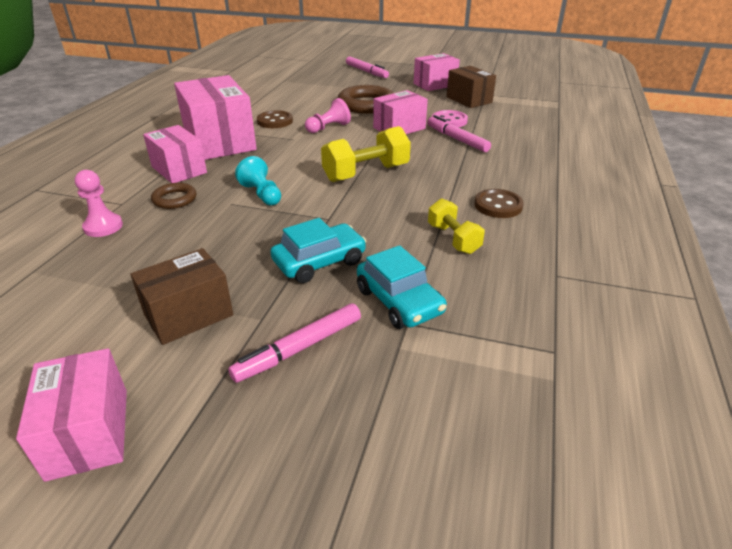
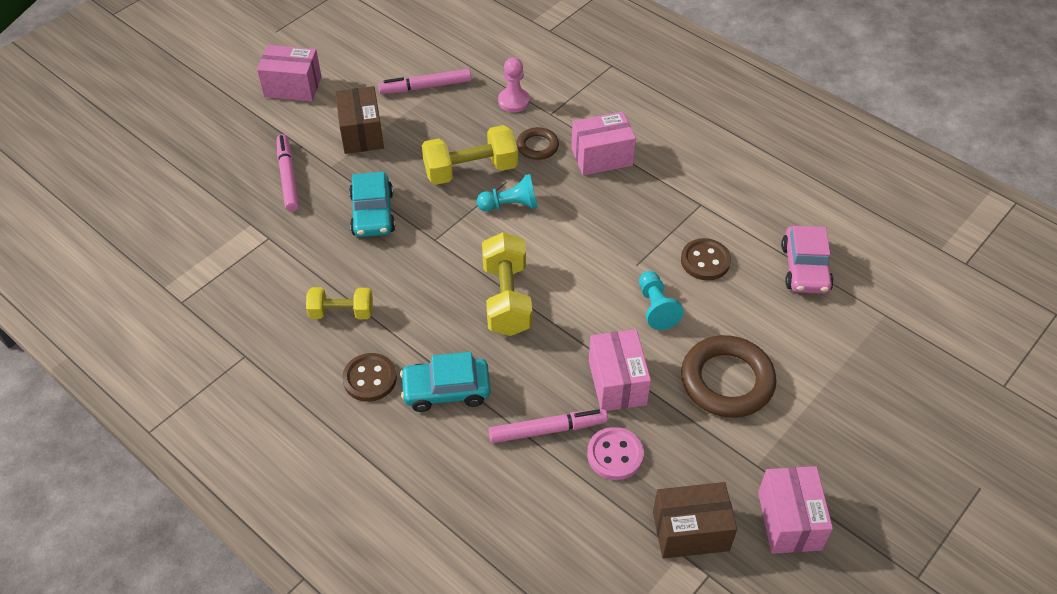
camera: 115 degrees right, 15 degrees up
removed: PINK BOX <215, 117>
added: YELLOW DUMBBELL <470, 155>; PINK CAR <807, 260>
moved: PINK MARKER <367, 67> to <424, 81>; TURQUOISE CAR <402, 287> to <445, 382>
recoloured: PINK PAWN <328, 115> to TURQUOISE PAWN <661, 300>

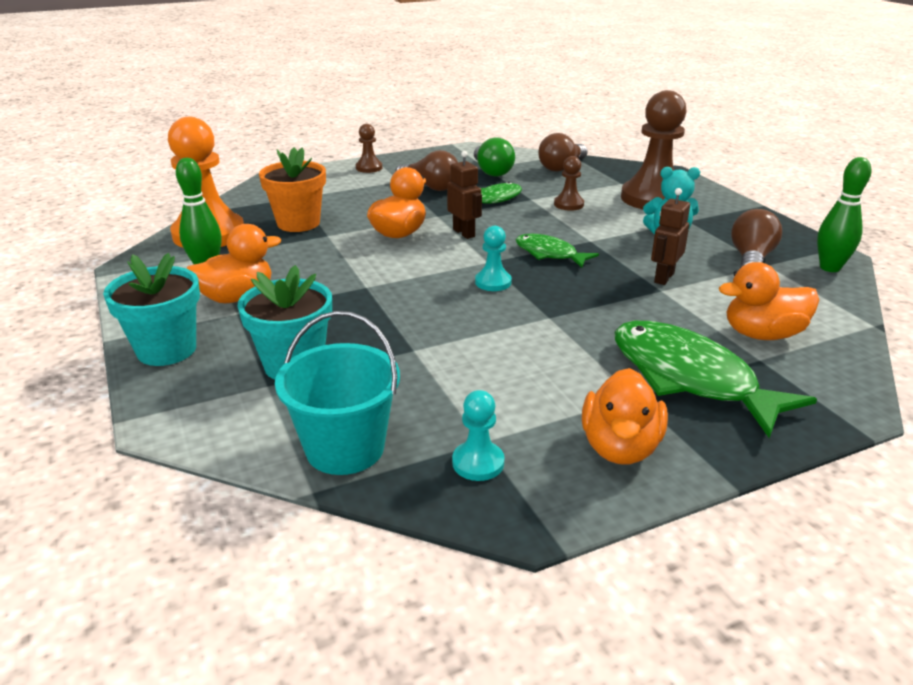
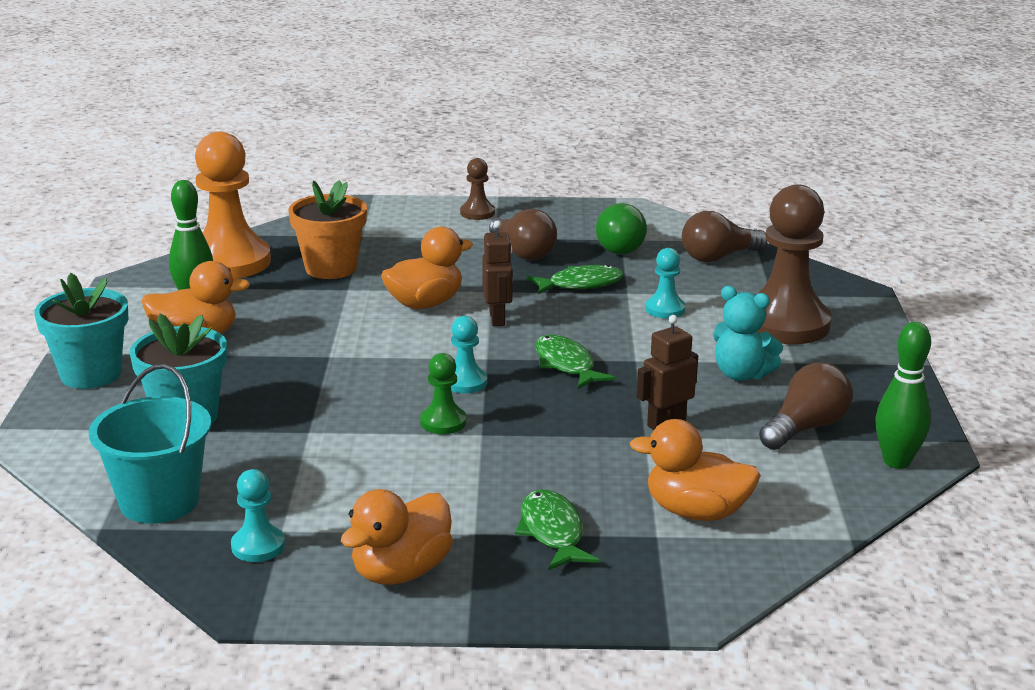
camera: 25 degrees right, 5 degrees down
added: GREEN PAWN <443, 393>
recoloured: BROWN PAWN <569, 183> to TURQUOISE PAWN <665, 283>
resized: GREEN FISH <715, 379> = <557, 530> x0.55

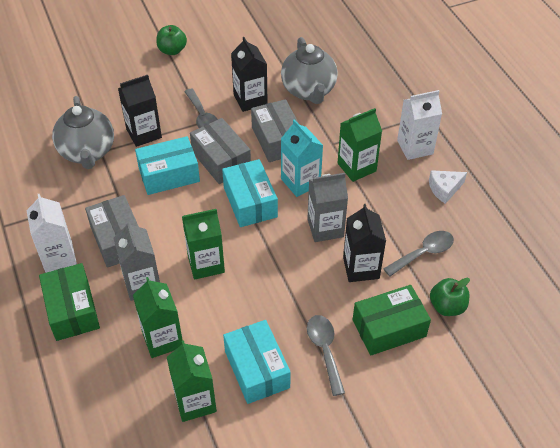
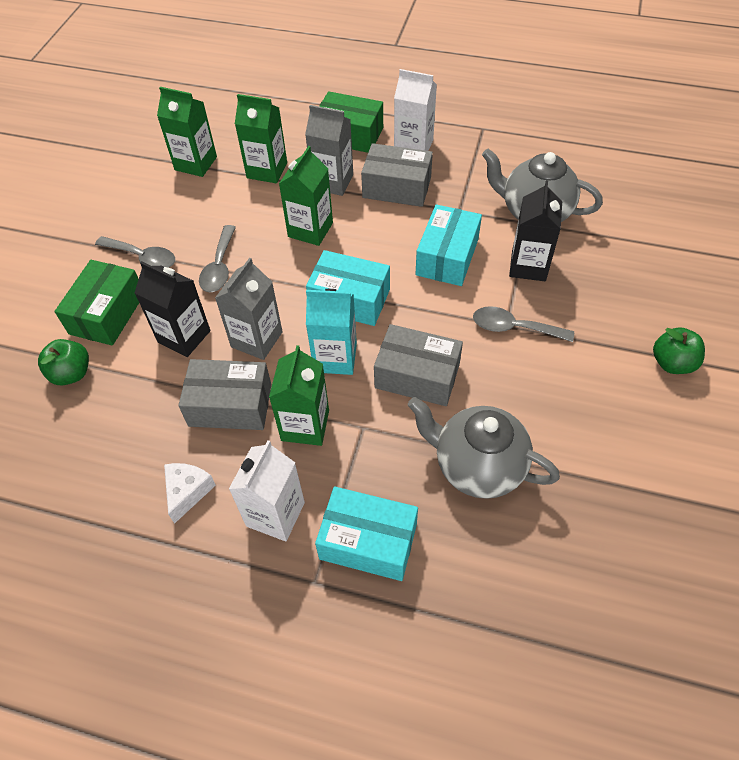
camera: 130 degrees right, 5 degrees up
removed: BLACK CARTON <249, 74>
moved: GREY BOX <220, 151> to <224, 394>; TURQUOISE BOX <257, 362> to <366, 533>; GREY SPOON <419, 253> to <217, 258>

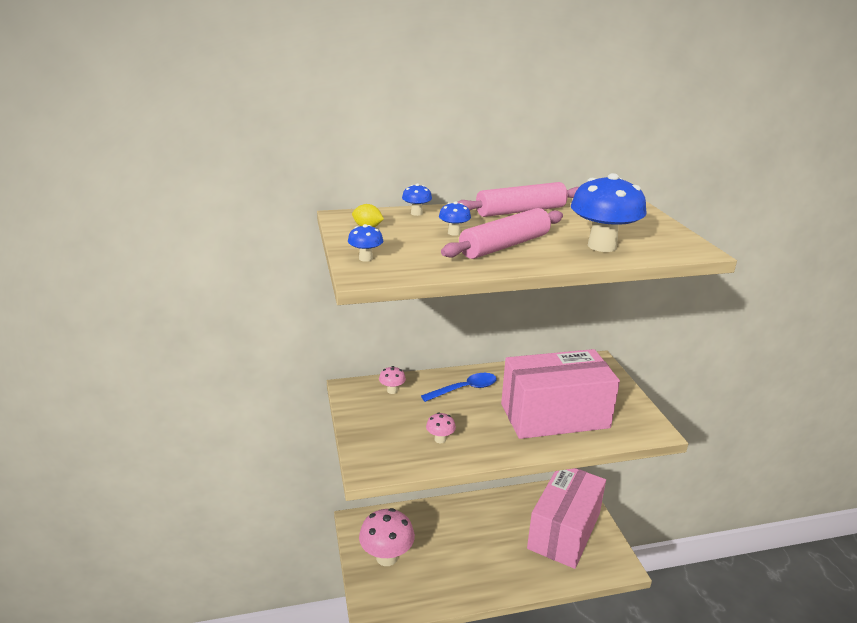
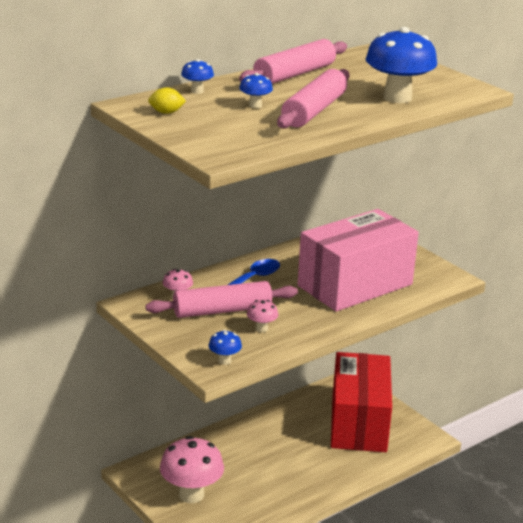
camera: 25 degrees left, 0 degrees up
added: PINK ROLLING PIN <221, 299>
moved: BLUE MUSHROOM <365, 242> to <225, 347>
recoloured: PINK BOX <566, 518> to RED BOX <361, 402>

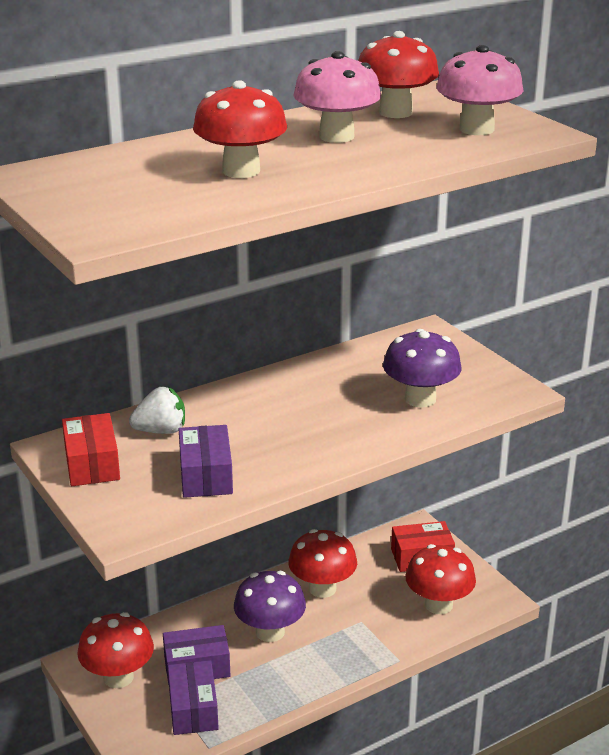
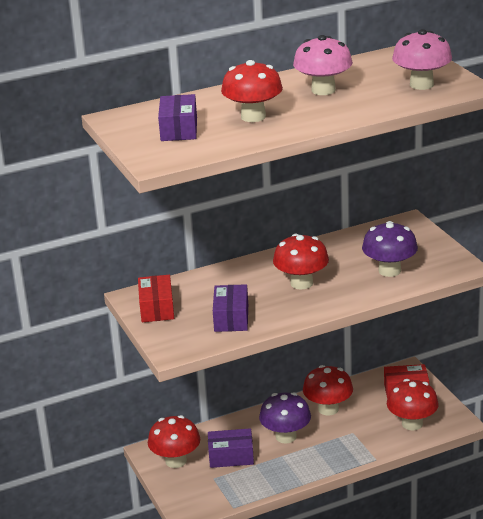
camera: 10 degrees right, 0 degrees up
removed: WHITE STRAWBERRY <157, 410>
moved: PURPLE BOX <193, 697> to <177, 117>; RED MUSHROOM <398, 74> to <301, 262>

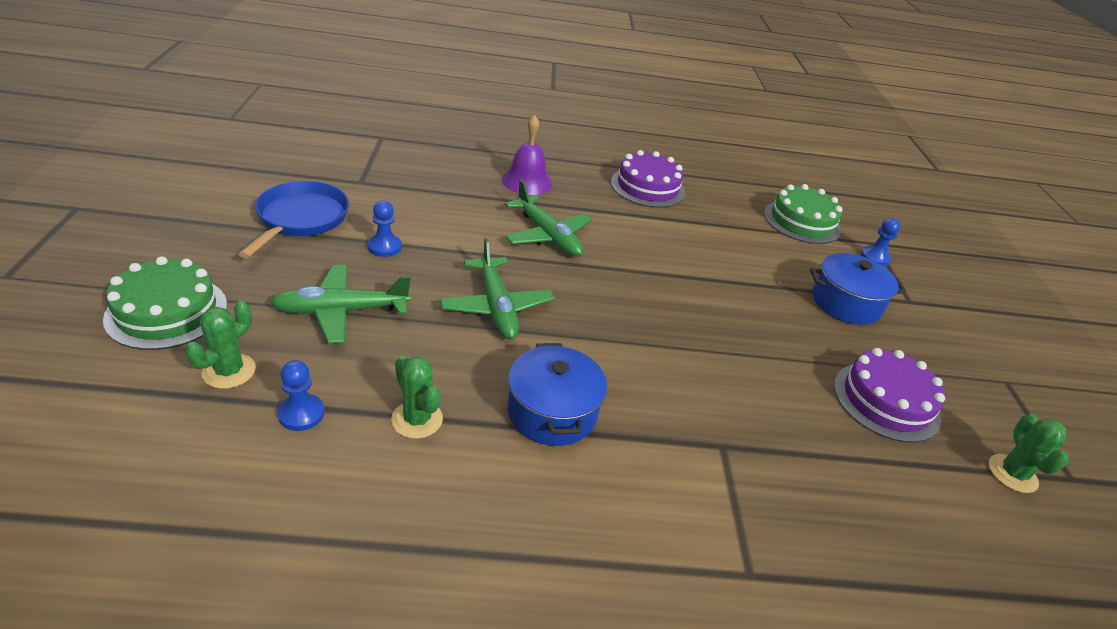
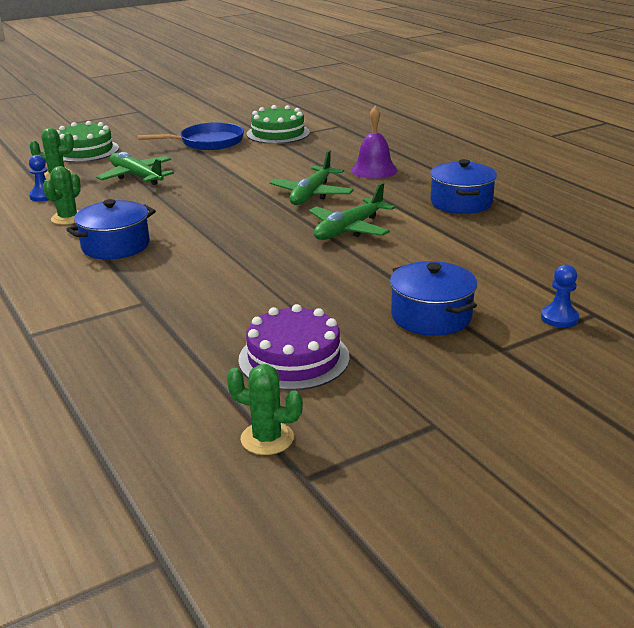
camera: 65 degrees right, 10 degrees down
removed: BLUE PAWN <385, 228>
moved: GREEN PLANE <497, 288> to <352, 211>; GREEN CAKE <803, 214> to <278, 124>
replaced: PURPLE CAKE <648, 179> to BLUE POT <463, 186>
turned: GREEN CACTUS <1028, 453> = <265, 409> 45 degrees clockwise

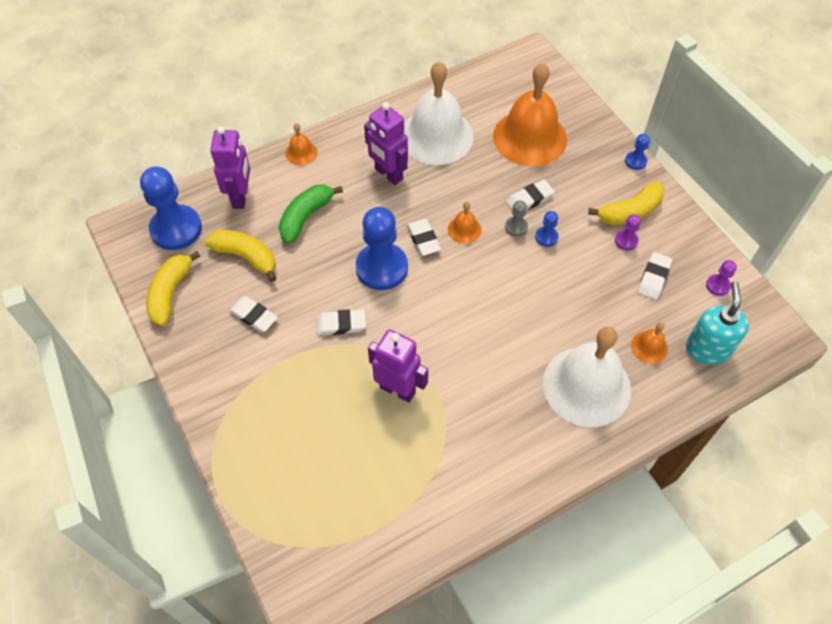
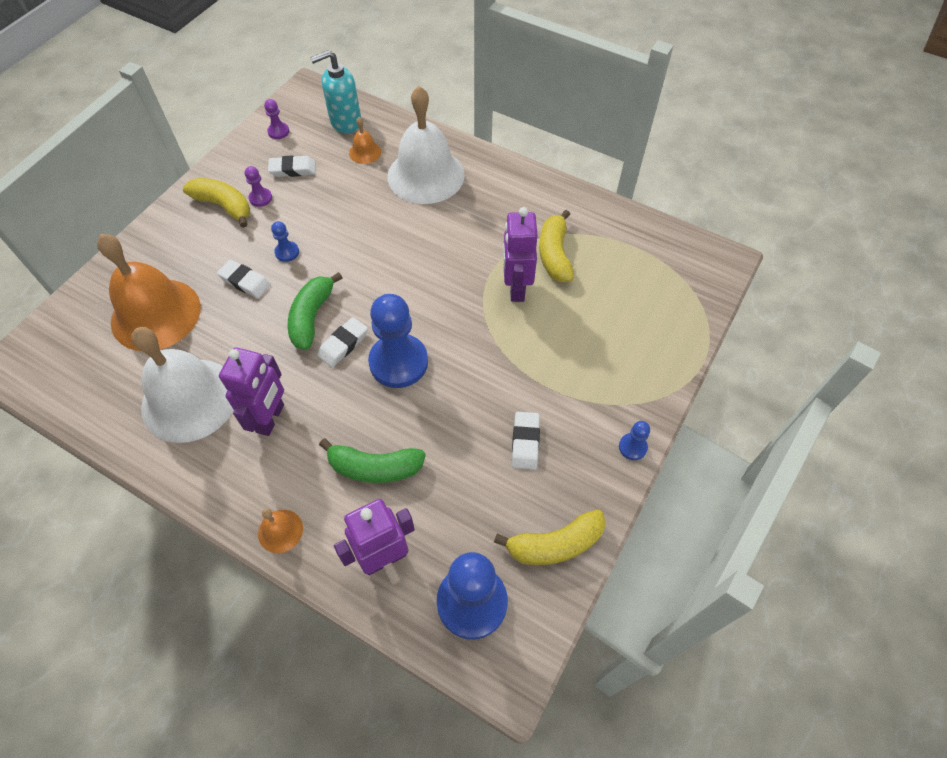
camera: 120 degrees left, 0 degrees up
removed: WHITE ERASER <341, 322>; GREY PAWN <516, 219>
moved: YELLOW BANANA <240, 256> to <556, 246>; BLUE PAWN <637, 152> to <634, 440>
replaced: ORANGE BELL <464, 223> to GREEN BANANA <315, 311>

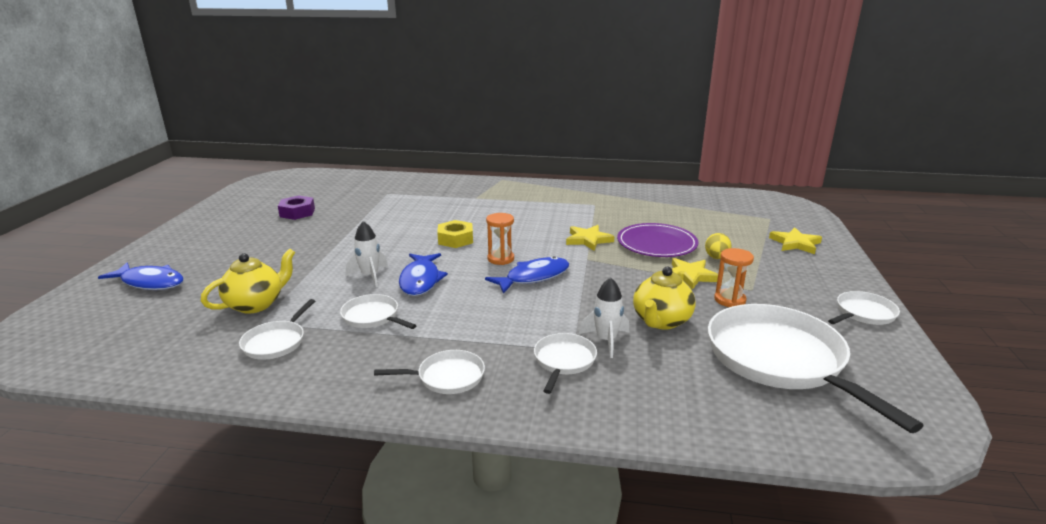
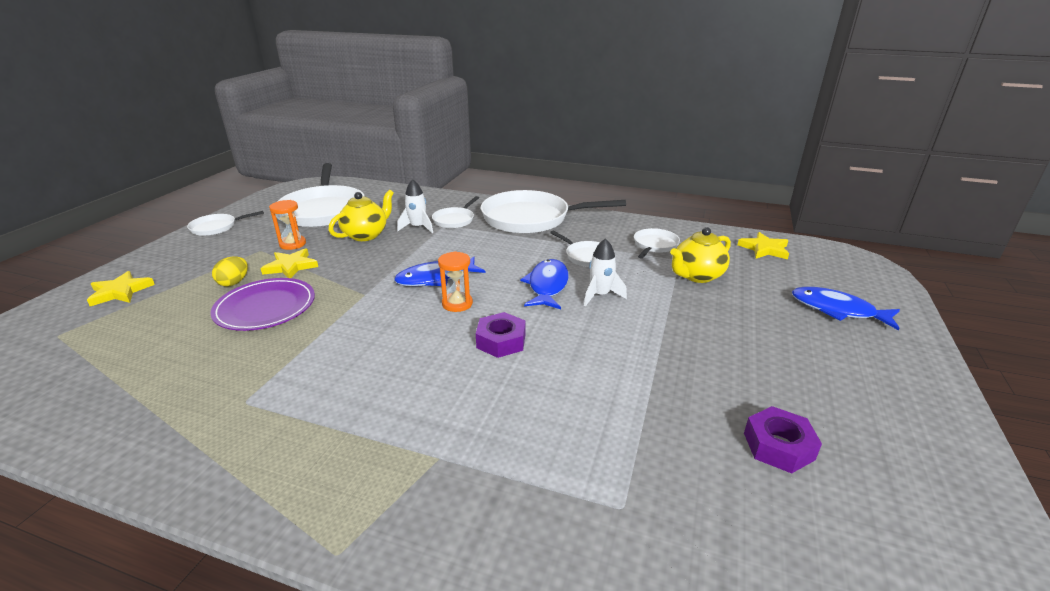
camera: 170 degrees left, 5 degrees up
moved: YELLOW STAR <590, 238> to <763, 245>
recoloured: YELLOW NUT <455, 234> to PURPLE NUT <500, 335>
resized: WHITE PAN <429, 372> = <553, 212> x2.11

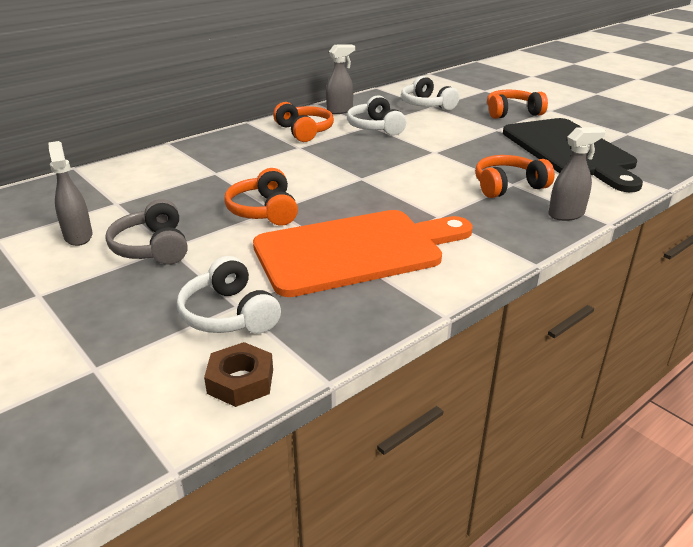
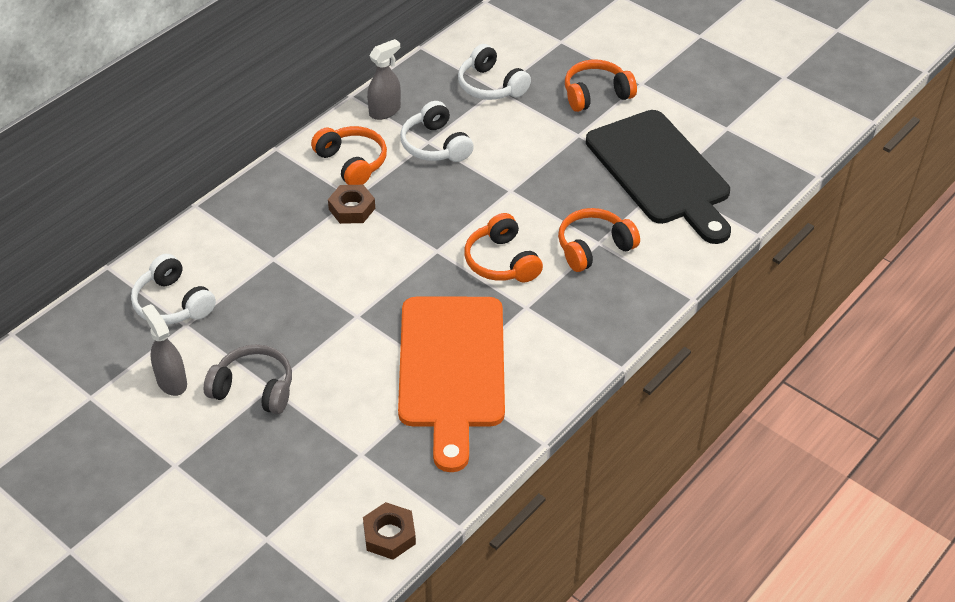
camera: 10 degrees left, 15 degrees up
removed: GREY SPRAY BOTTLE <577, 174>
added: BROWN NUT <351, 204>
moved: WHITE HEADPHONES <229, 295> to <173, 289>; ORANGE HEADPHONES <261, 197> to <503, 247>
turned: GREY HEADPHONES <146, 232> = <248, 379> 135 degrees clockwise; ORANGE CUTTING BOARD <363, 253> = <451, 384> 120 degrees clockwise

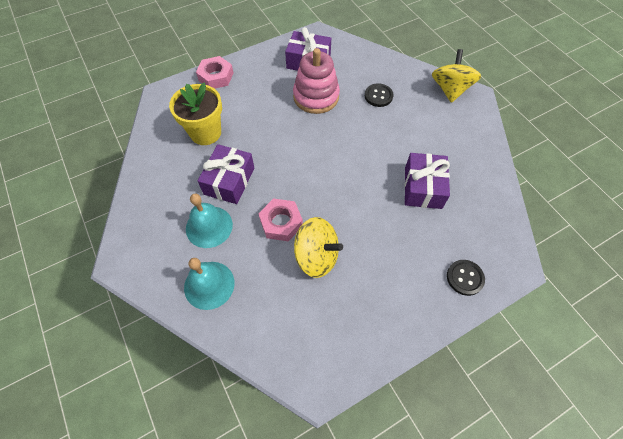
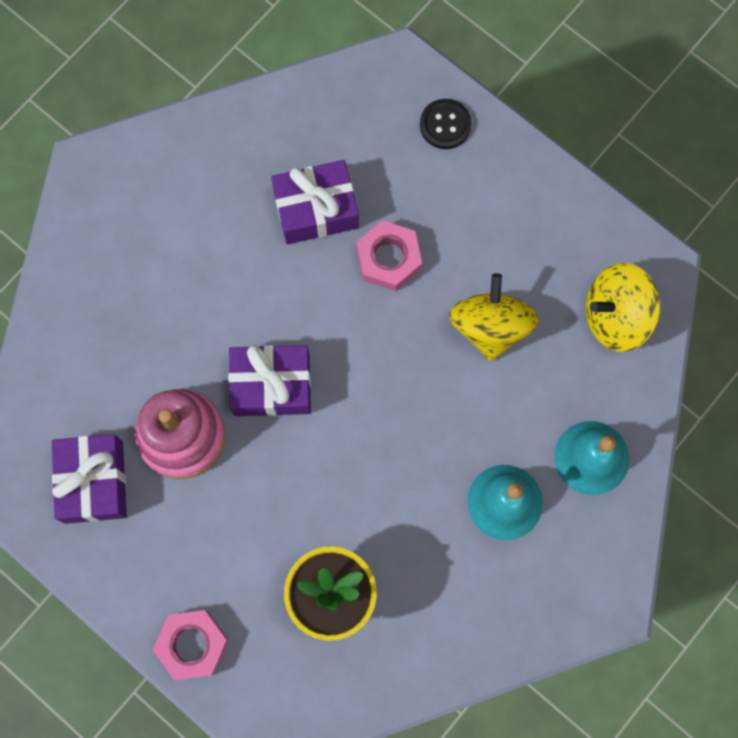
camera: 110 degrees left, 15 degrees up
removed: BLACK BUTTON <379, 95>
moved: PURPLE GIFT <226, 174> to <269, 380>; PINK NUT <280, 219> to <389, 255>; YELLOW SPINNING TOP <456, 76> to <623, 307>

